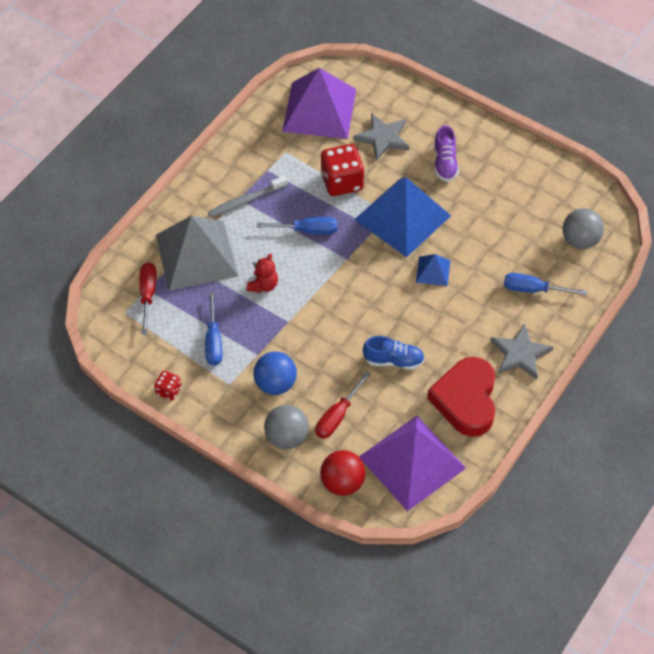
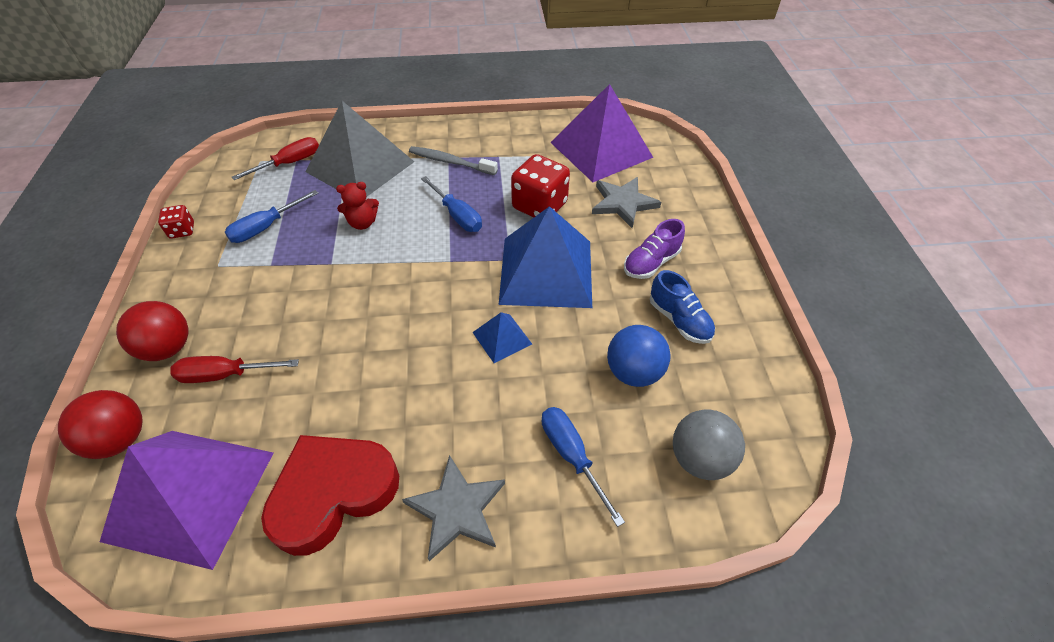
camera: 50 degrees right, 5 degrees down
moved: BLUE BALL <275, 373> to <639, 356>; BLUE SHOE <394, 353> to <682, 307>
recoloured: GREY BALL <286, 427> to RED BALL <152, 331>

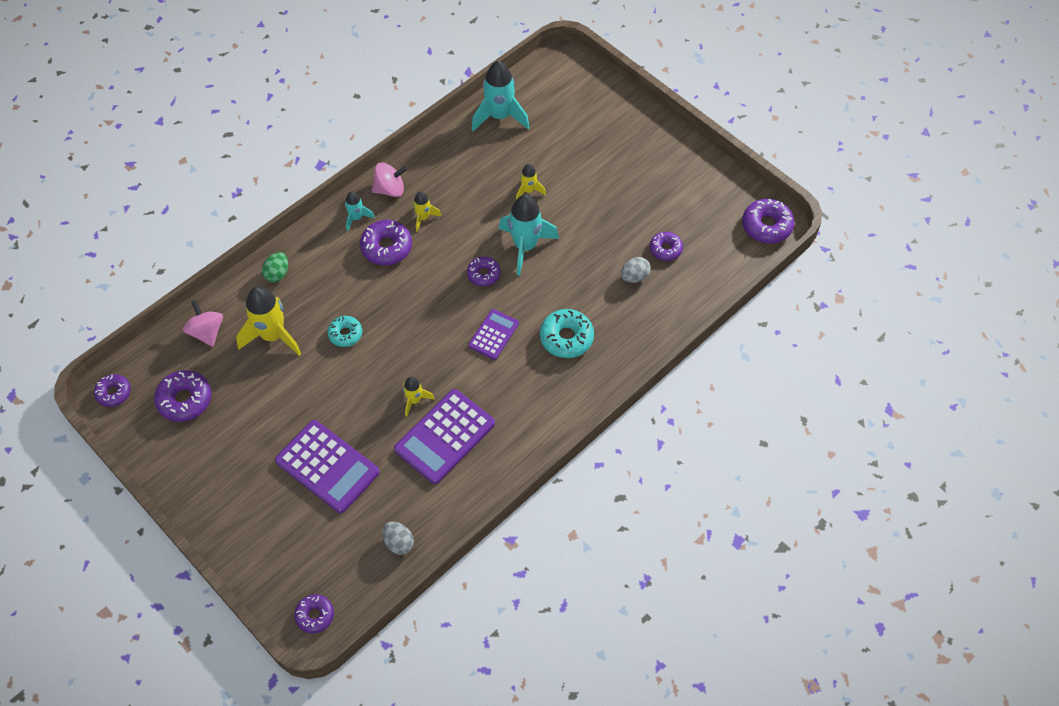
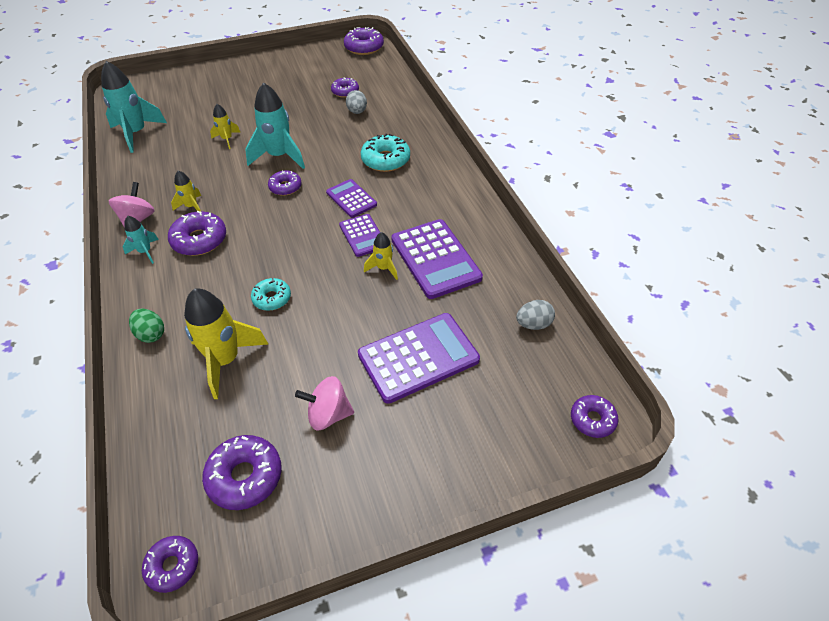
camera: 65 degrees left, 10 degrees down
added: PURPLE CALCULATOR <359, 235>
moved: PINK SPINNING TOP <203, 323> to <324, 403>

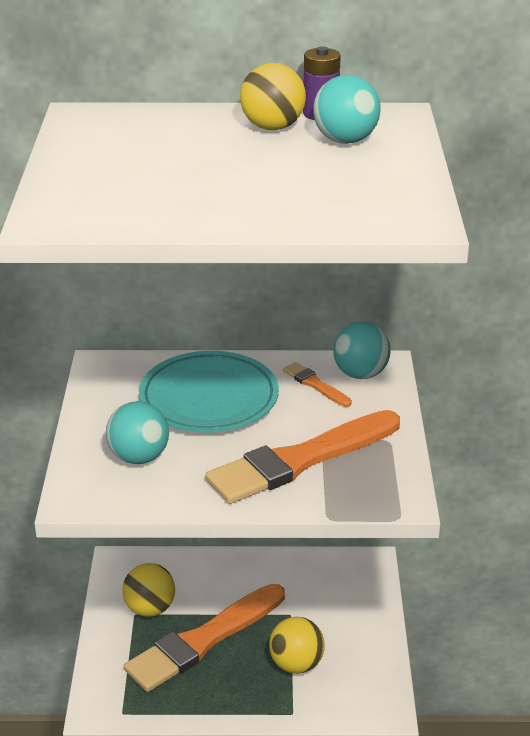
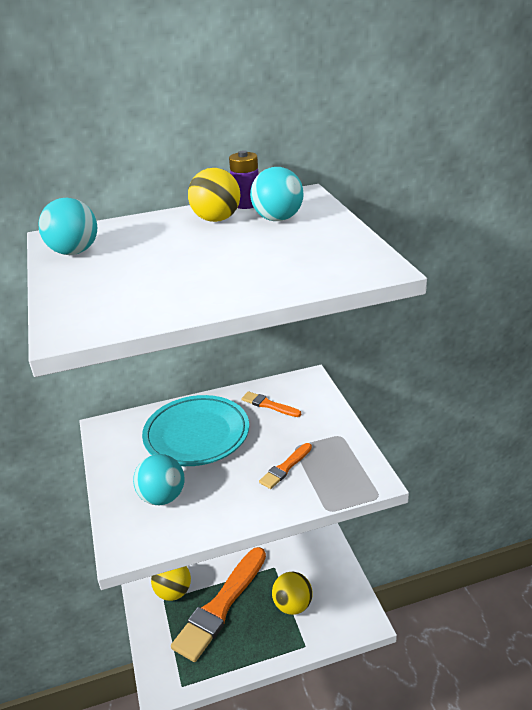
camera: 15 degrees left, 0 degrees up
moved: TURQUOISE BALL <362, 350> to <68, 226>
resized: ORANGE BRUSH <302, 457> = <285, 466> x0.44

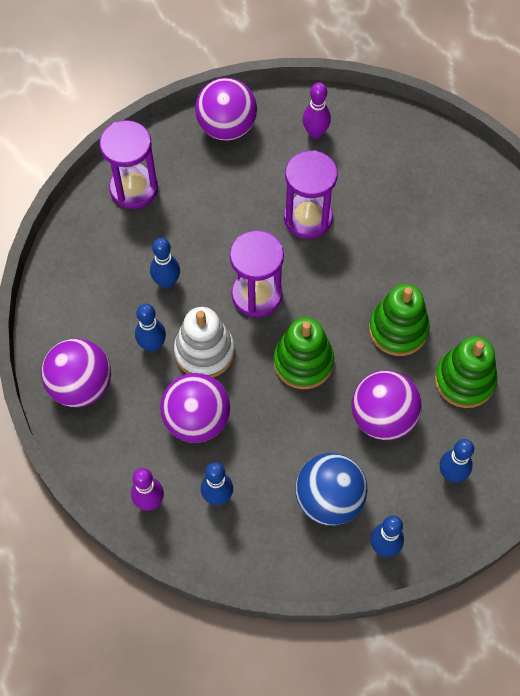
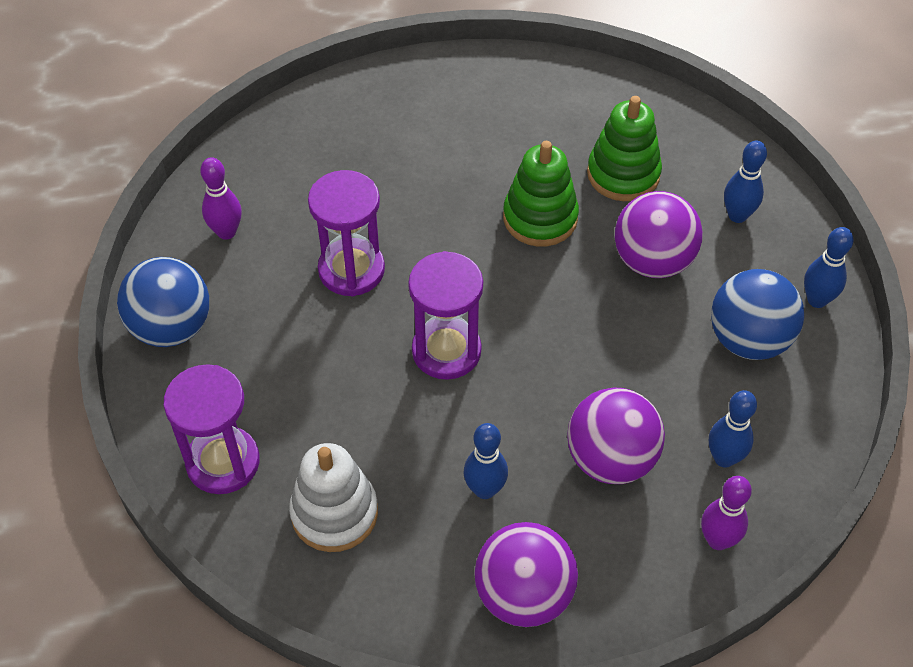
camera: 75 degrees left, 10 degrees down
removed: BLUE BOWLING PIN <165, 263>; GREEN STACKING TOY <303, 353>
moved: WHITE STACKING TOY <204, 342> to <333, 497>
recoloured: PURPLE BALL <226, 109> to BLUE BALL <163, 302>

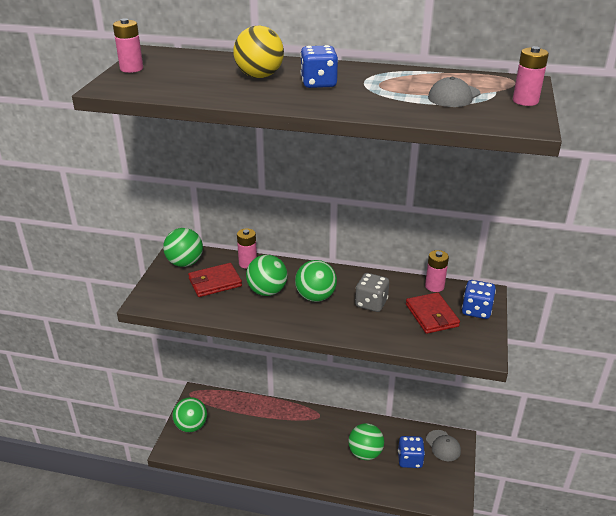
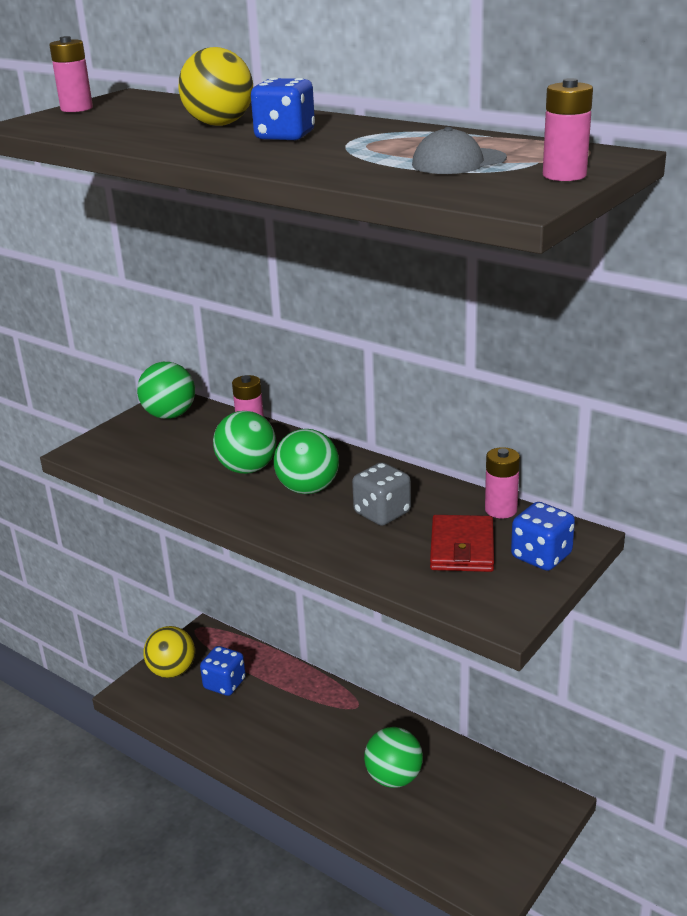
camera: 25 degrees right, 5 degrees down
removed: RED WALLET <215, 280>; GREY CAP <443, 445>
moved: BLUE DICE <411, 452> to <223, 671>
recoloured: GREEN BALL <189, 414> to YELLOW BALL <169, 652>

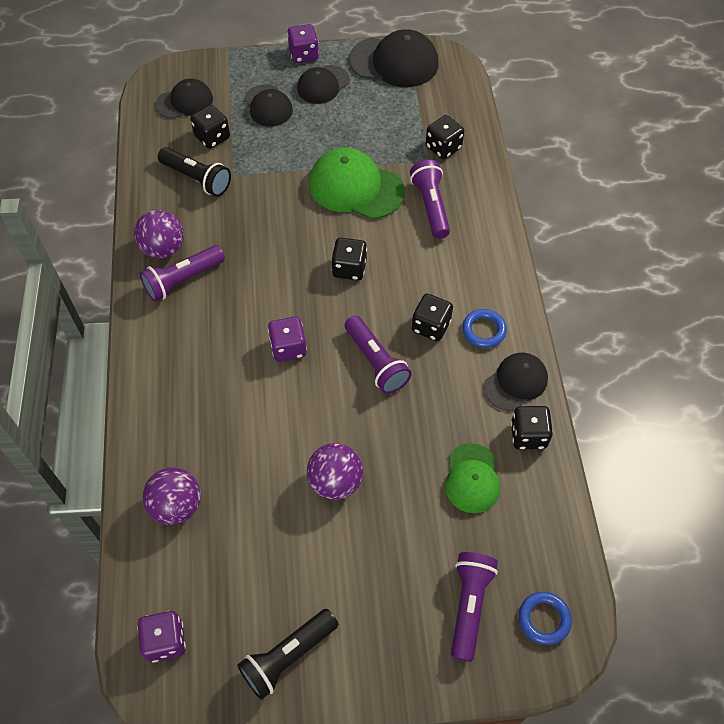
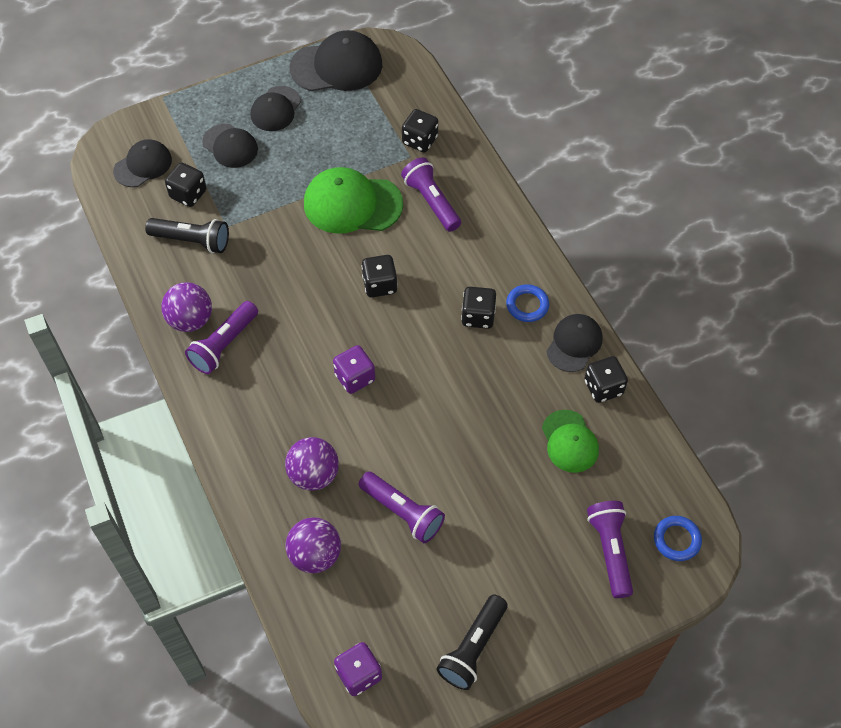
camera: 20 degrees left, 0 degrees up
removed: PURPLE DICE <303, 43>
moved: PURPLE BALL <335, 471> to <312, 464>; PURPLE FLASHLIGHT <378, 355> to <402, 507>

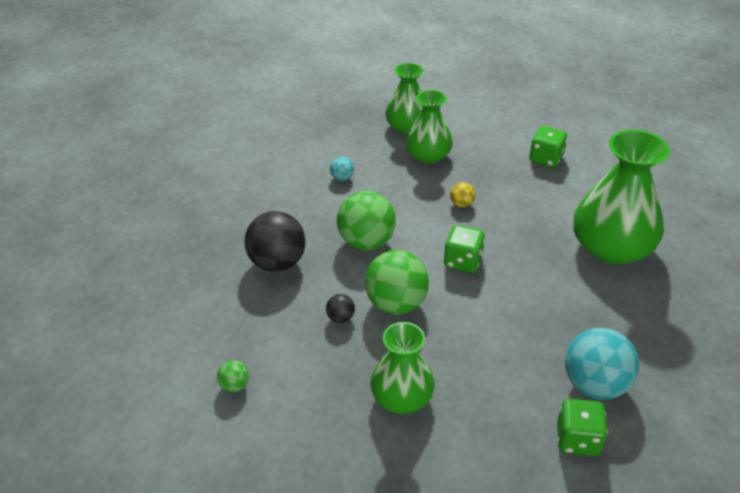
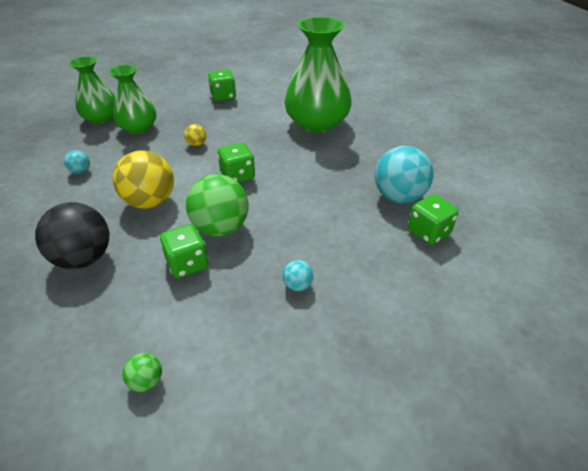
camera: 45 degrees left, 0 degrees up
replaced: BLACK BALL <340, 308> to GREEN DICE <184, 251>; GREEN VASE <402, 368> to TURQUOISE BALL <298, 275>
recoloured: GREEN BALL <366, 220> to YELLOW BALL <143, 179>

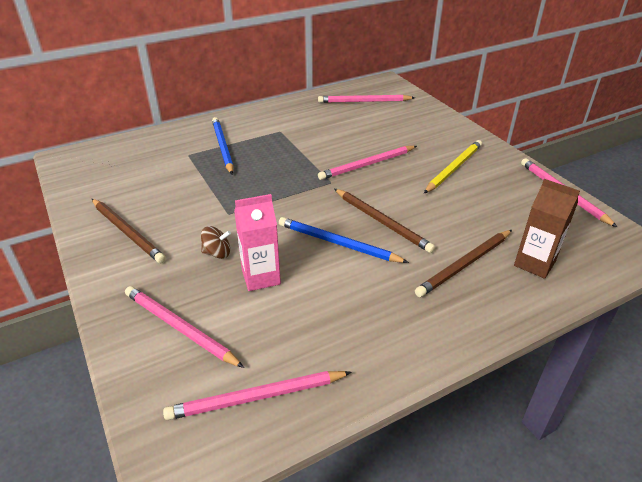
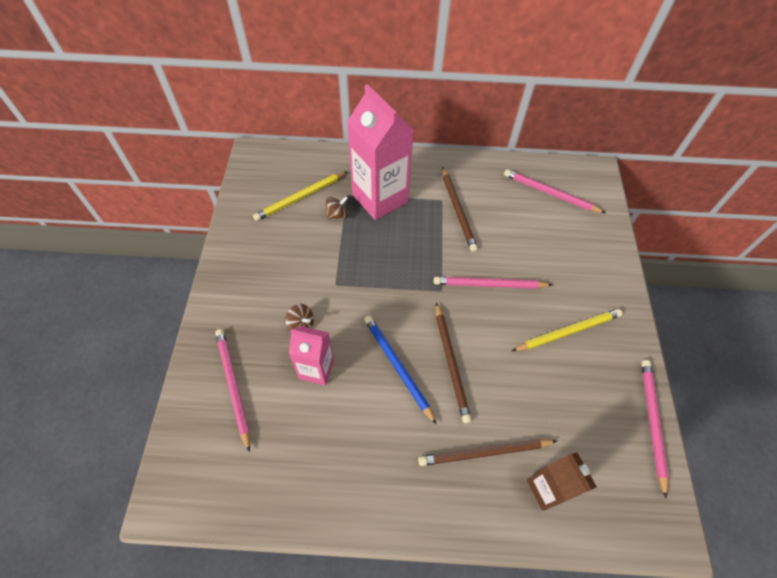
camera: 30 degrees right, 20 degrees up
removed: PINK PENCIL <257, 395>
added: YELLOW PENCIL <300, 196>; BROWN SPINNING TOP <337, 207>
moved: BROWN PENCIL <129, 231> to <460, 209>
replaced: BLUE PENCIL <222, 145> to PINK CARTON <380, 152>

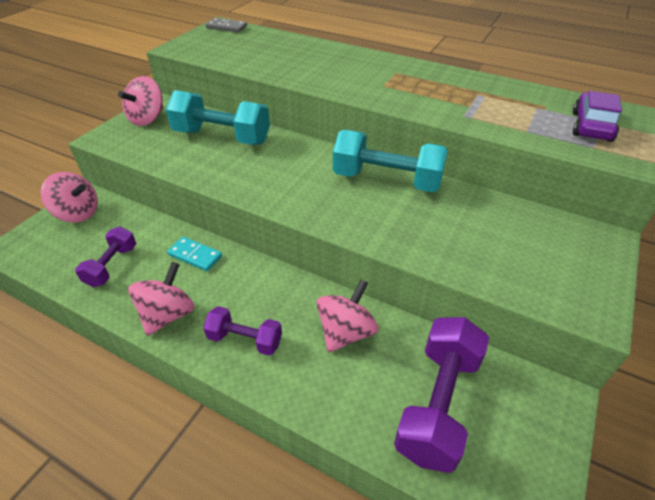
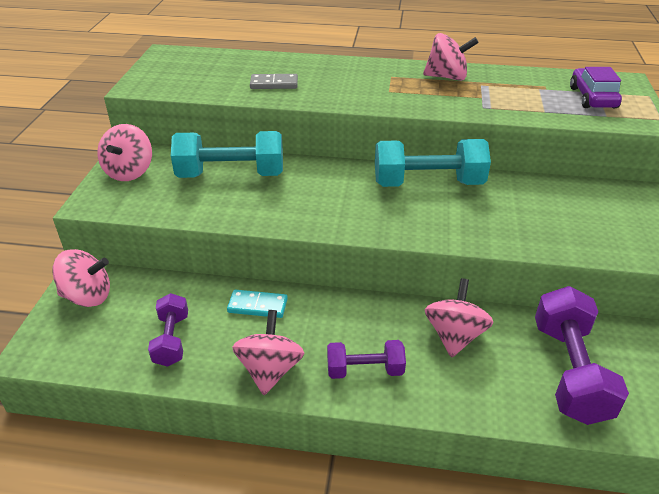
camera: 20 degrees left, 5 degrees down
added: PINK SPINNING TOP <451, 57>
moved: GREY DOMINO <226, 25> to <274, 81>

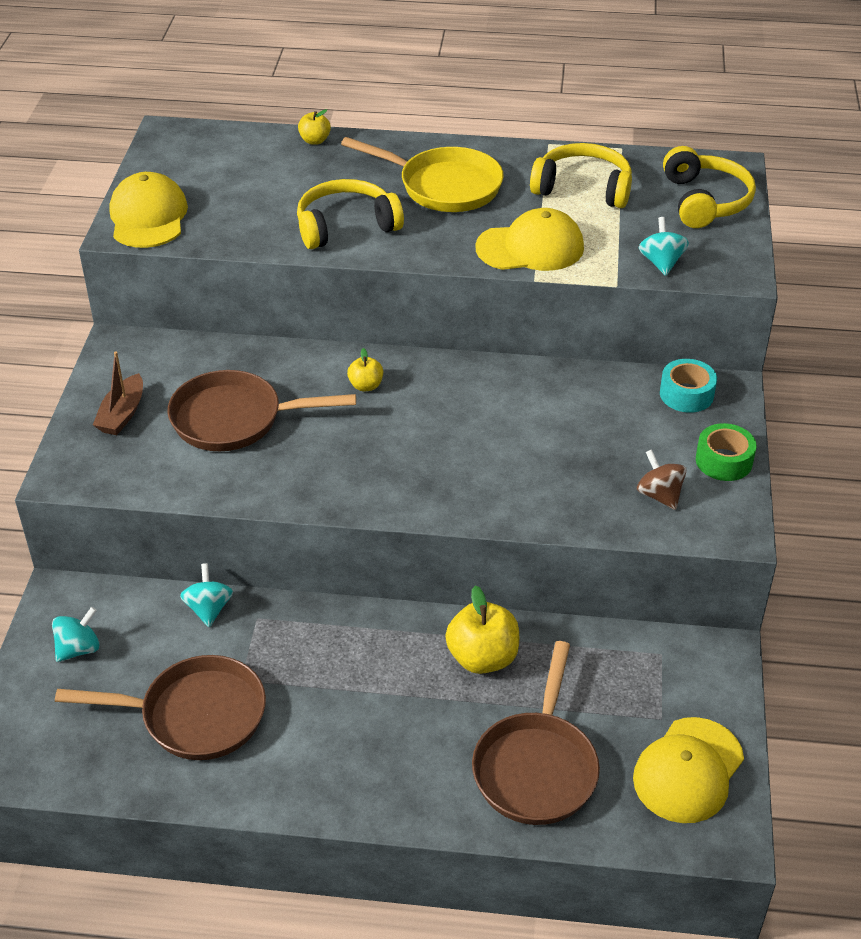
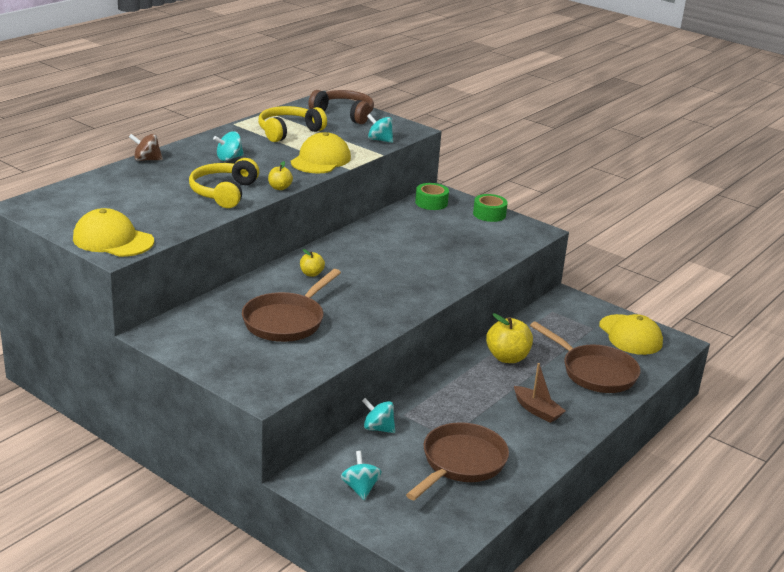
camera: 60 degrees left, 15 degrees down
moved: BROWN BOAT <118, 393> to <539, 393>; YELLOW APPLE <314, 127> to <280, 175>; BROWN SPINNING TOP <662, 479> to <146, 147>
replaced: YELLOW PAN <422, 174> to TURQUOISE SPINNING TOP <228, 146>
recoloured: TURQUOISE TAPE <688, 386> to GREEN TAPE <432, 196>; YELLOW HEADPHONES <709, 187> to BROWN HEADPHONES <341, 107>

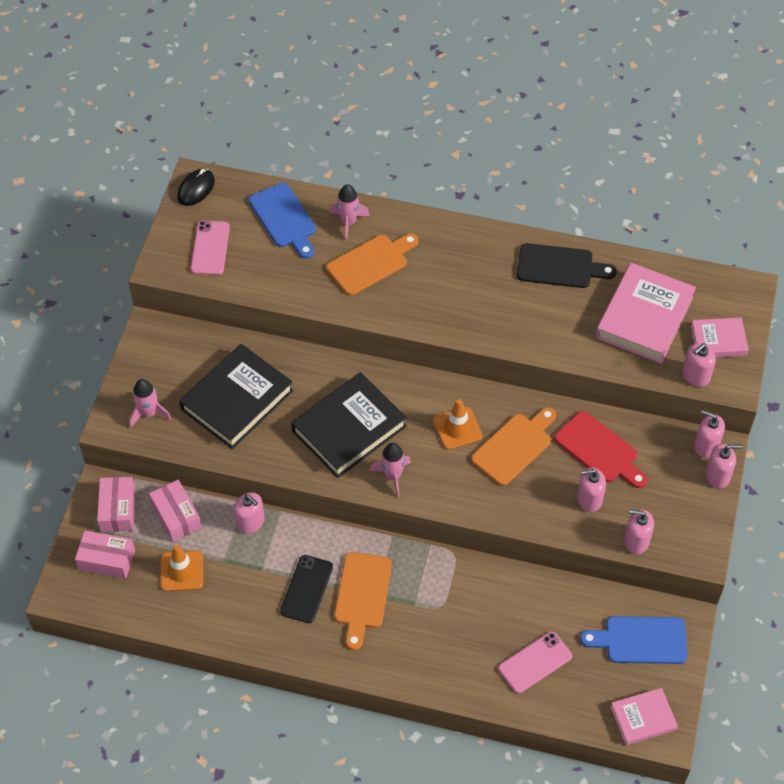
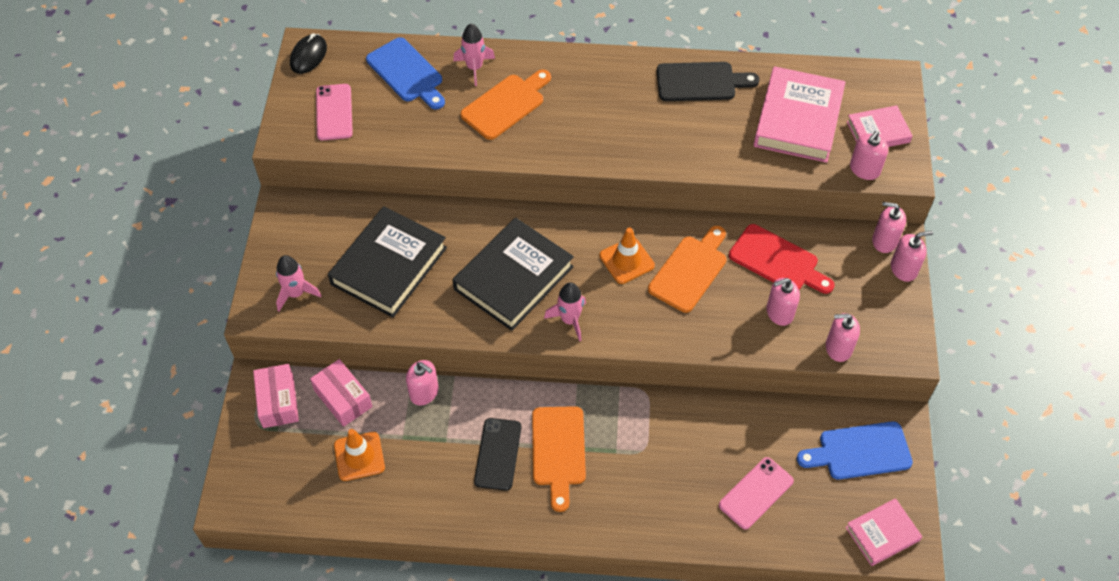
camera: 10 degrees left, 0 degrees up
removed: PINK BOX <105, 554>

